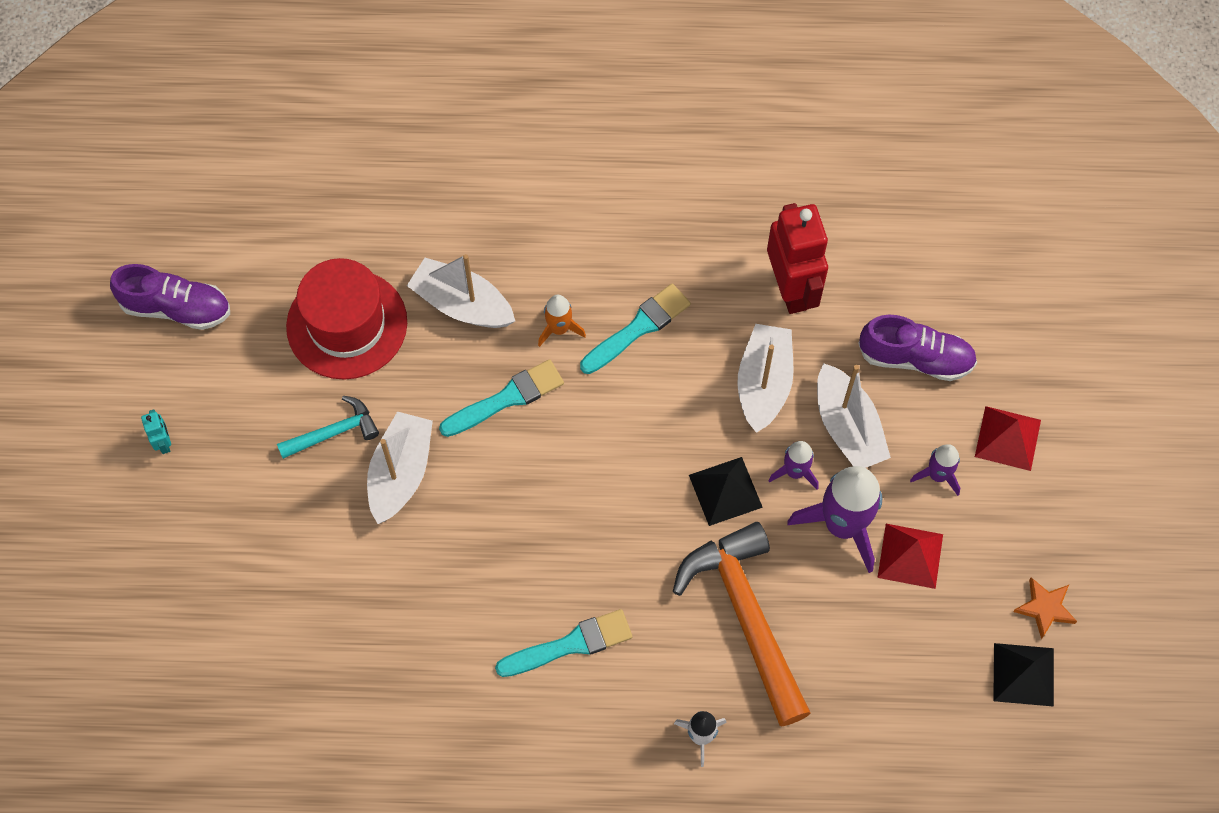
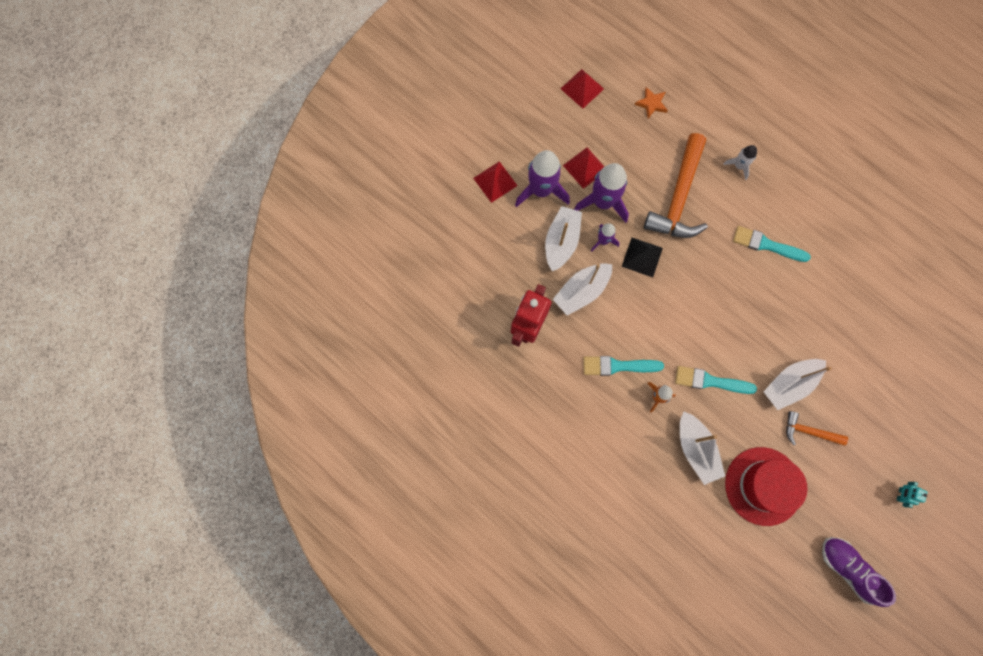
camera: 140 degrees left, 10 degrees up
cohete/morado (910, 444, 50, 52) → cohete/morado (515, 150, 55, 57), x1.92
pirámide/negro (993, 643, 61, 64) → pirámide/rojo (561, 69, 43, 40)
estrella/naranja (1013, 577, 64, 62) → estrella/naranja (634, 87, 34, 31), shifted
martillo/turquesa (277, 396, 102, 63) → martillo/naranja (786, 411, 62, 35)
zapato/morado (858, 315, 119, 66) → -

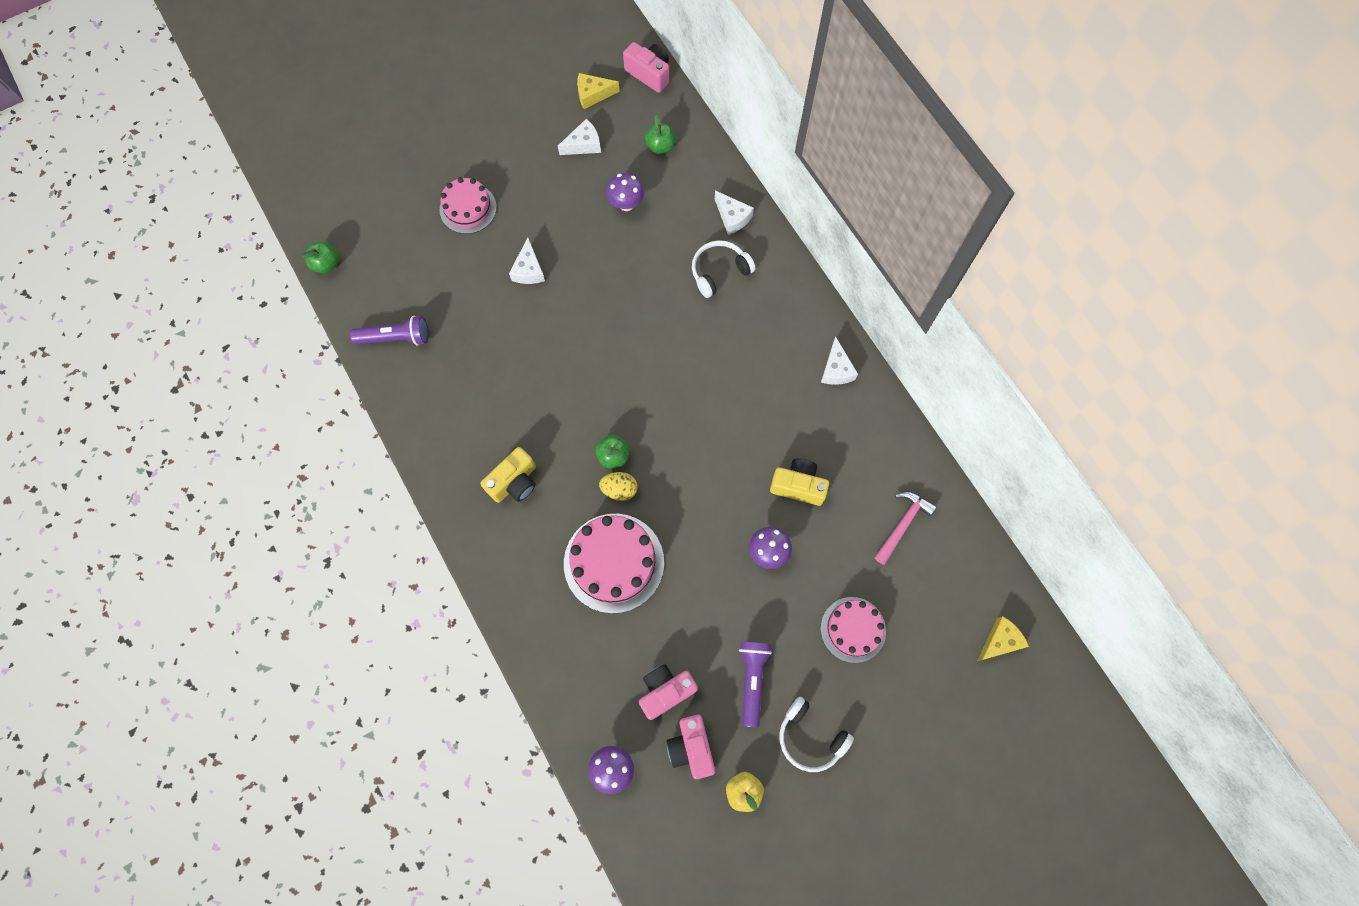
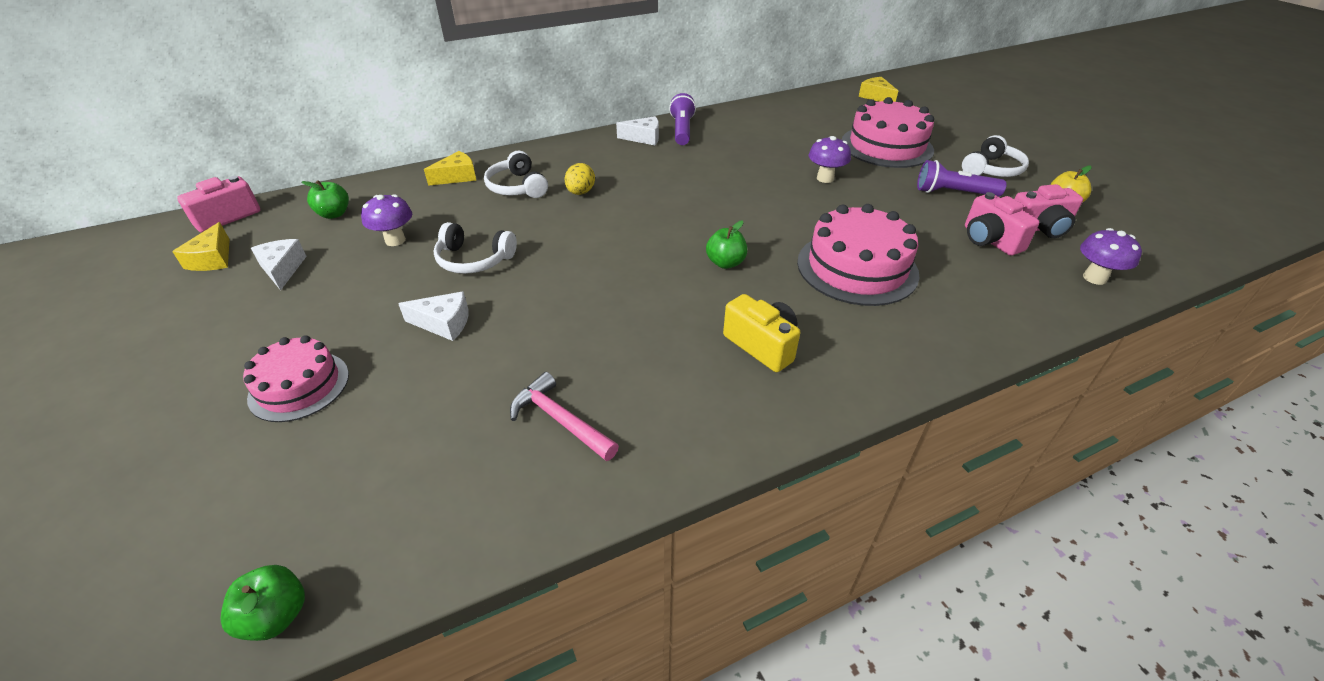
camera: 85 degrees left, 30 degrees down
queso/blanco (715, 190, 39, 45) → queso/amarillo (424, 151, 53, 35)
- → auriculares/blanco (433, 222, 84, 52)
martillo/rosa (874, 491, 63, 74) → martillo/rosa (510, 372, 109, 89), shifted
huevo/amarillo (599, 472, 38, 29) → huevo/amarillo (565, 163, 30, 32), shifted
lámpara de mano/morado (350, 316, 78, 30) → lámpara de mano/morado (669, 93, 27, 52), shifted
tarta/rosa (821, 597, 65, 66) → tarta/rosa (842, 97, 92, 71), x1.57
cámara/amarillo (770, 458, 59, 48) → -

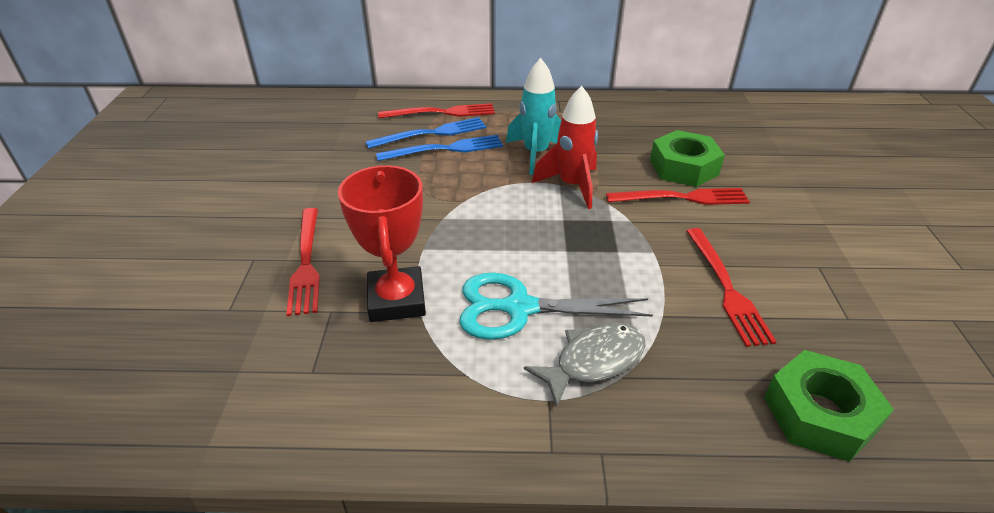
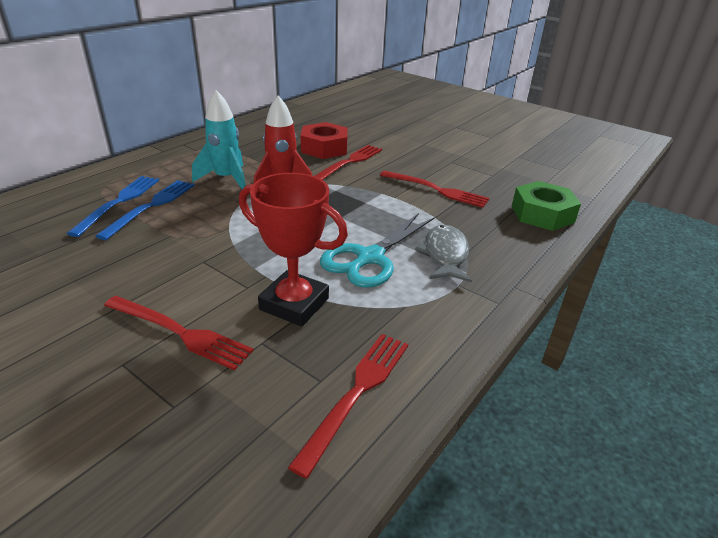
camera: 55 degrees left, 5 degrees down
tenedor/rojo (378, 103, 117, 16) → tenedor/rojo (288, 334, 120, 145), shifted
tuerca/verde (650, 130, 75, 57) → tuerca/rojo (301, 122, 47, 37)

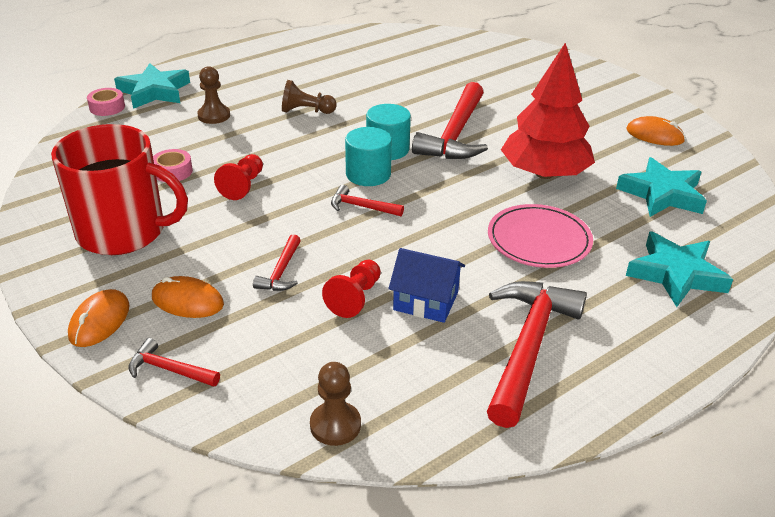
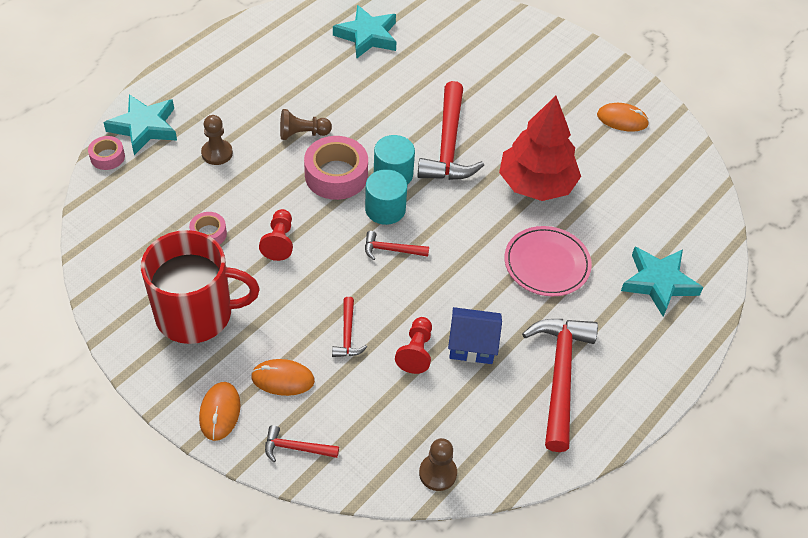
camera: 15 degrees left, 15 degrees up
- → cinta adhesiva/rosa (304, 136, 64, 64)
estrella/turquesa (616, 157, 91, 60) → estrella/turquesa (333, 5, 64, 54), shifted

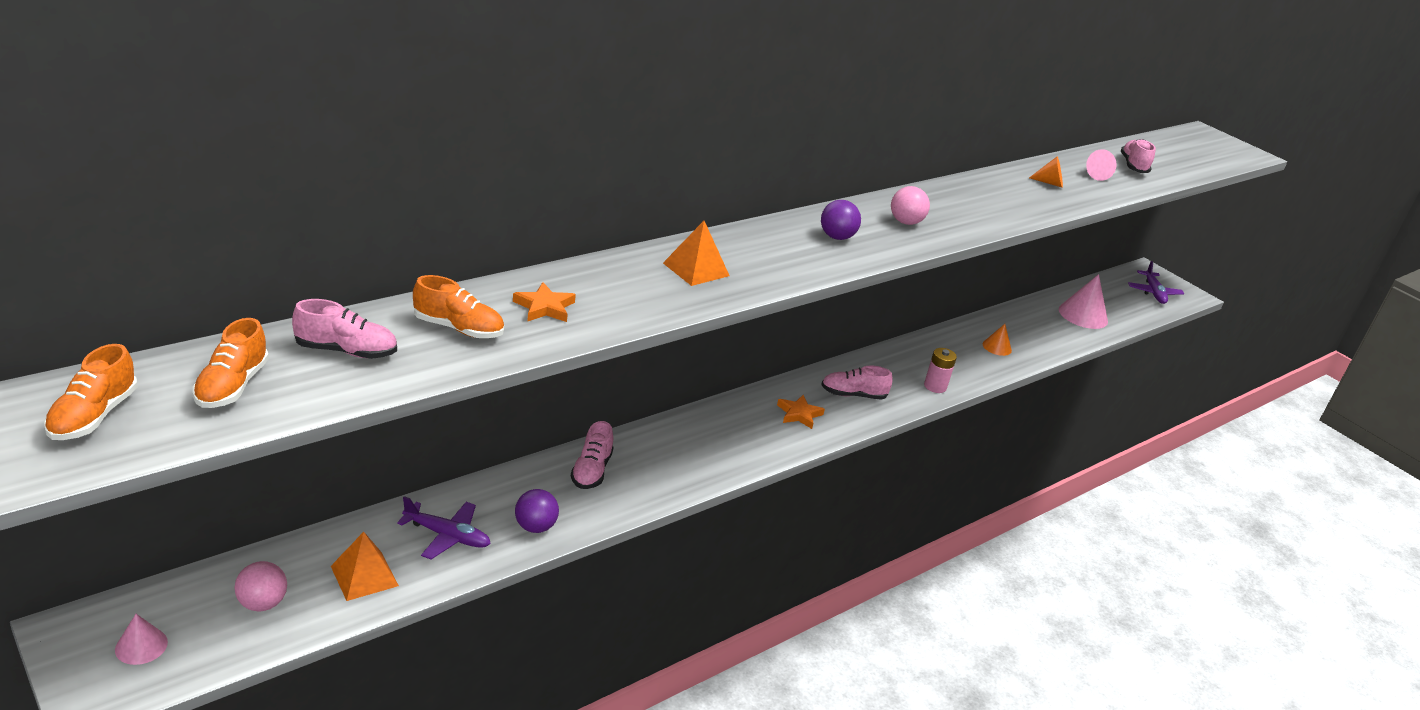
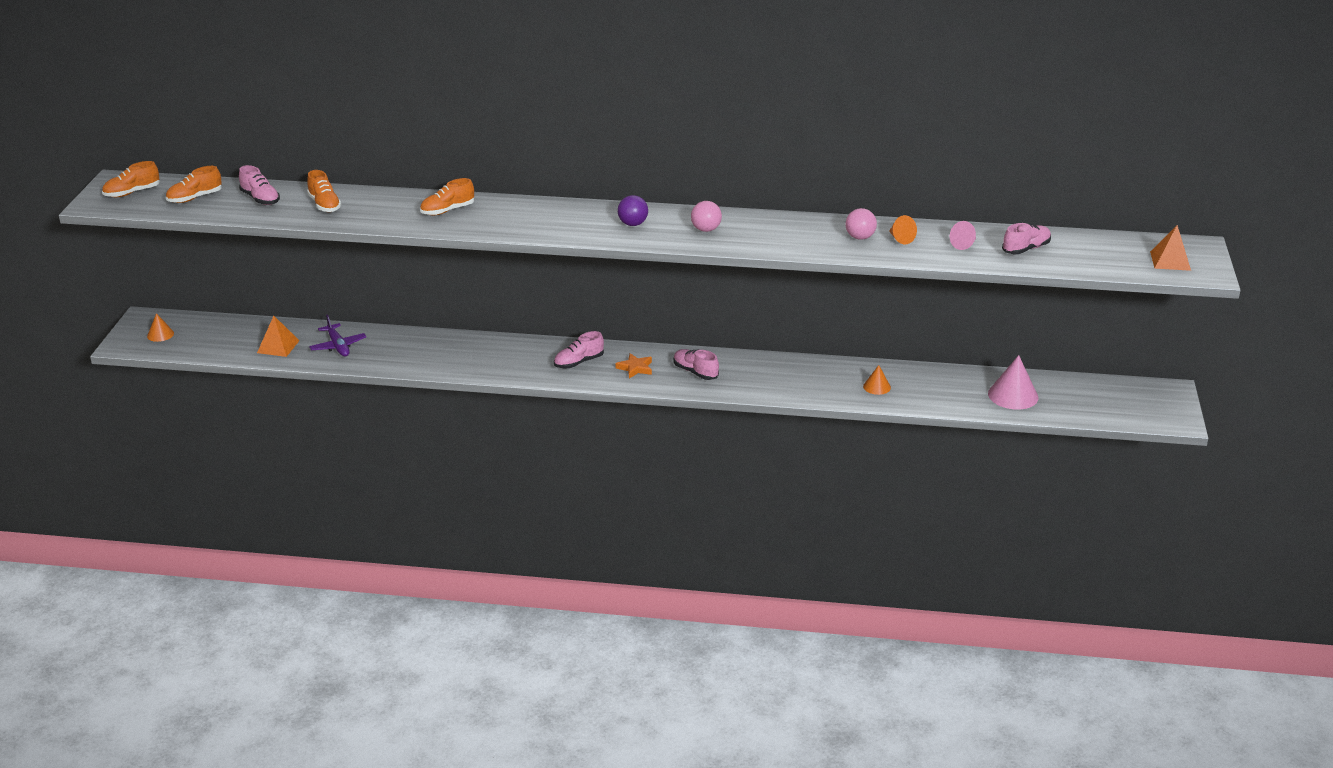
camera: 50 degrees right, 0 degrees up
cono/rosa (115, 614, 53, 51) → cono/naranja (147, 313, 27, 29)
- → zapato/naranja (420, 178, 54, 37)
zapato/rosa (571, 421, 43, 68) → zapato/rosa (554, 331, 50, 37), shifted
pelota/rosa (234, 561, 53, 51) → pelota/rosa (846, 208, 31, 32), shifted
pirámide/naranja (663, 221, 67, 65) → pirámide/naranja (1150, 225, 41, 46), shifted
estrella/naranja (513, 282, 63, 40) → -
pelota/morado (515, 489, 44, 44) → -
pila/rosa (924, 348, 33, 45) → -
avión/morado (1128, 261, 56, 43) → -

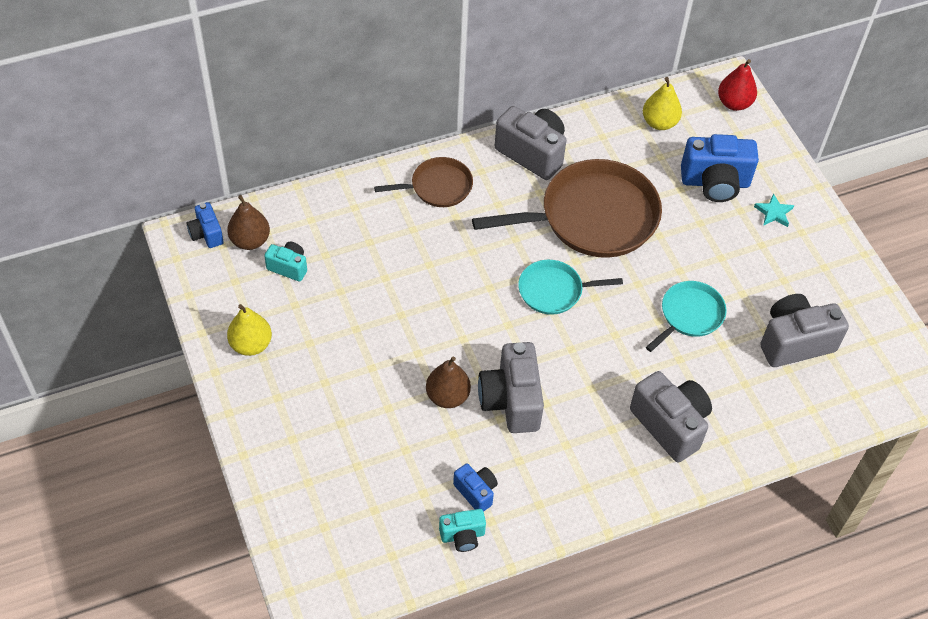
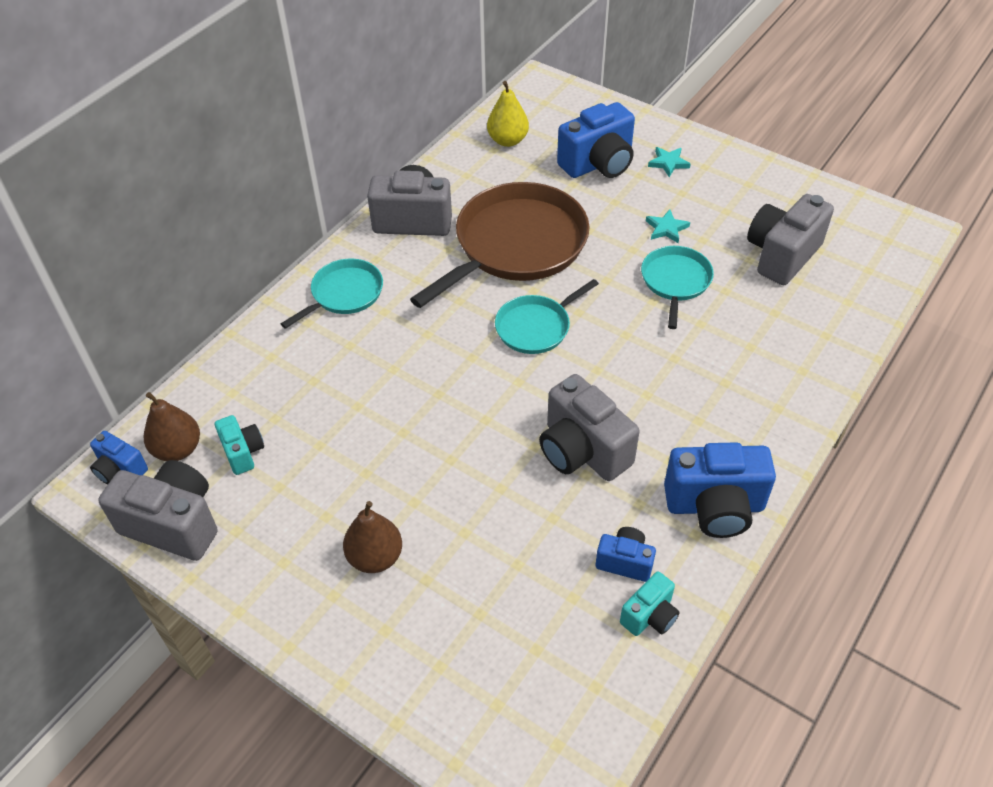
camera: 30 degrees left, 5 degrees down
cámara/gris (630, 371, 82, 91) → cámara/gris (98, 460, 119, 101), shifted
cámara/turquesa (264, 242, 43, 40) → cámara/turquesa (215, 415, 49, 60), 75 degrees clockwise
sartén/marrón (374, 157, 99, 50) → sartén/turquesa (281, 258, 102, 71)
pera/marrón (426, 356, 45, 52) → pera/marrón (343, 501, 59, 72), shifted
- → estrella/turquesa (646, 209, 44, 34)
- → cámara/azul (664, 442, 112, 96)
pera/amarillo (227, 304, 45, 52) → -
pera/rojo (718, 59, 39, 52) → -

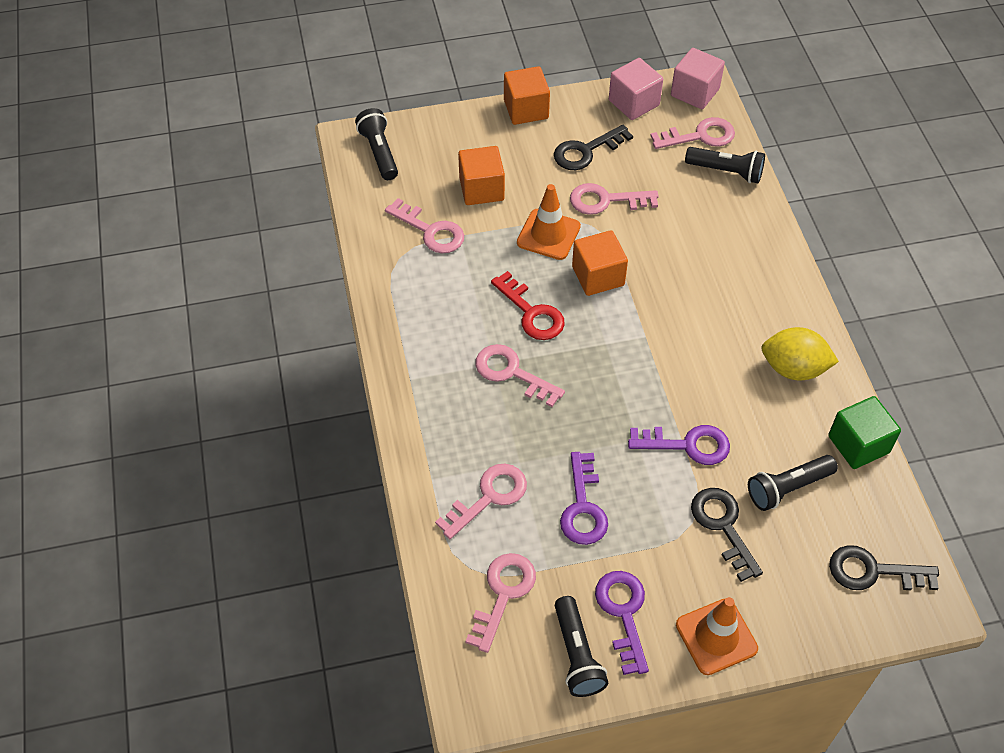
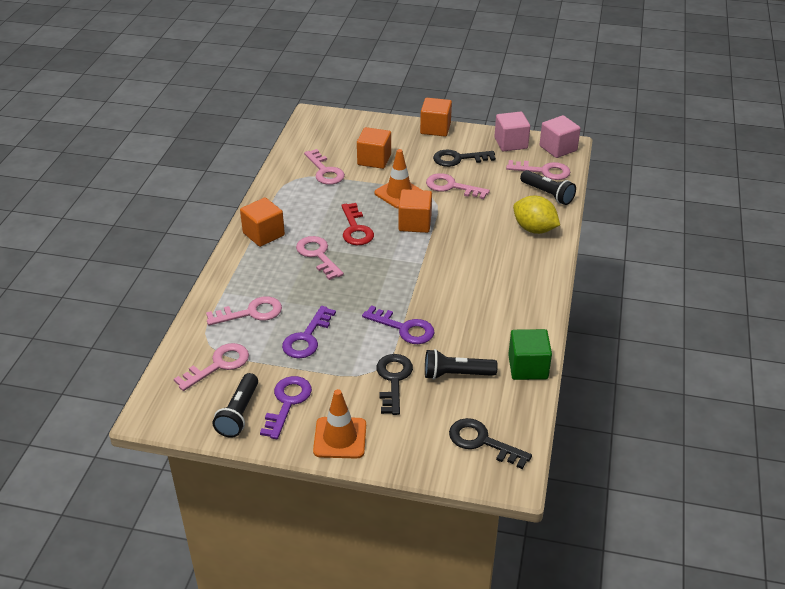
camera: 25 degrees right, 15 degrees down
- → cubo/naranja (240, 198, 45, 49)
limón/amarillo (761, 327, 78, 53) → limón/amarillo (513, 196, 47, 38), shifted
lámpara de mano/negro (355, 108, 43, 72) → -

